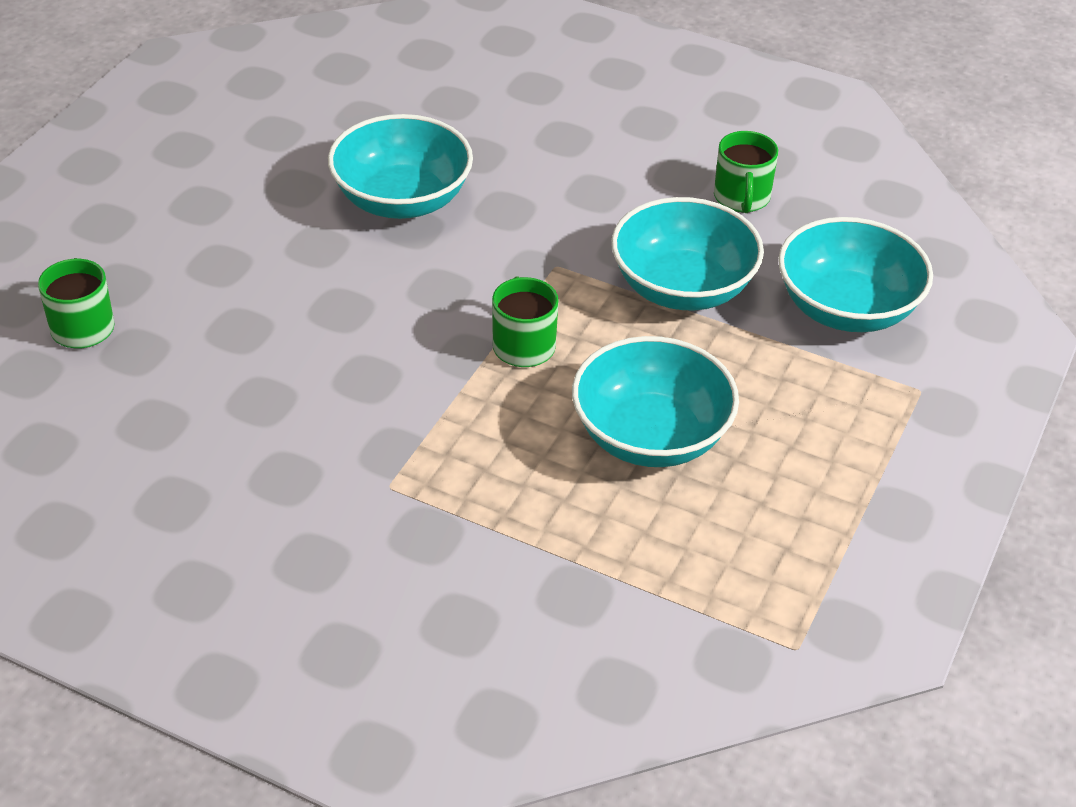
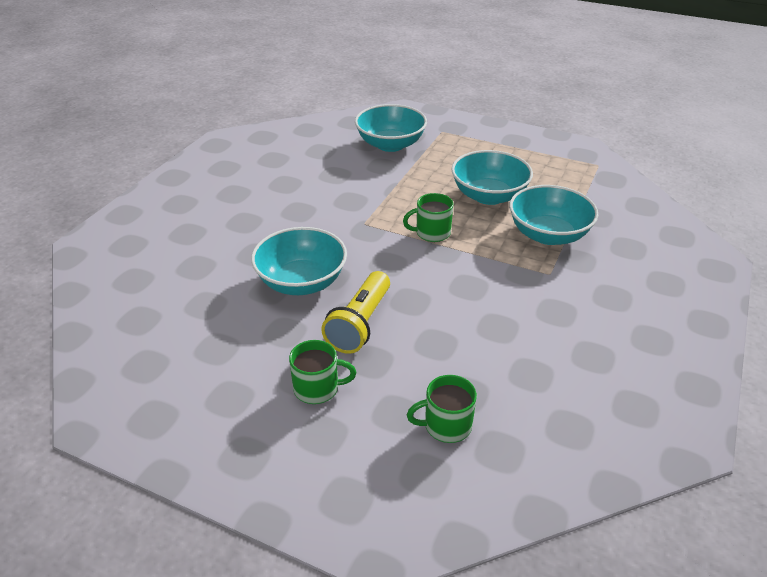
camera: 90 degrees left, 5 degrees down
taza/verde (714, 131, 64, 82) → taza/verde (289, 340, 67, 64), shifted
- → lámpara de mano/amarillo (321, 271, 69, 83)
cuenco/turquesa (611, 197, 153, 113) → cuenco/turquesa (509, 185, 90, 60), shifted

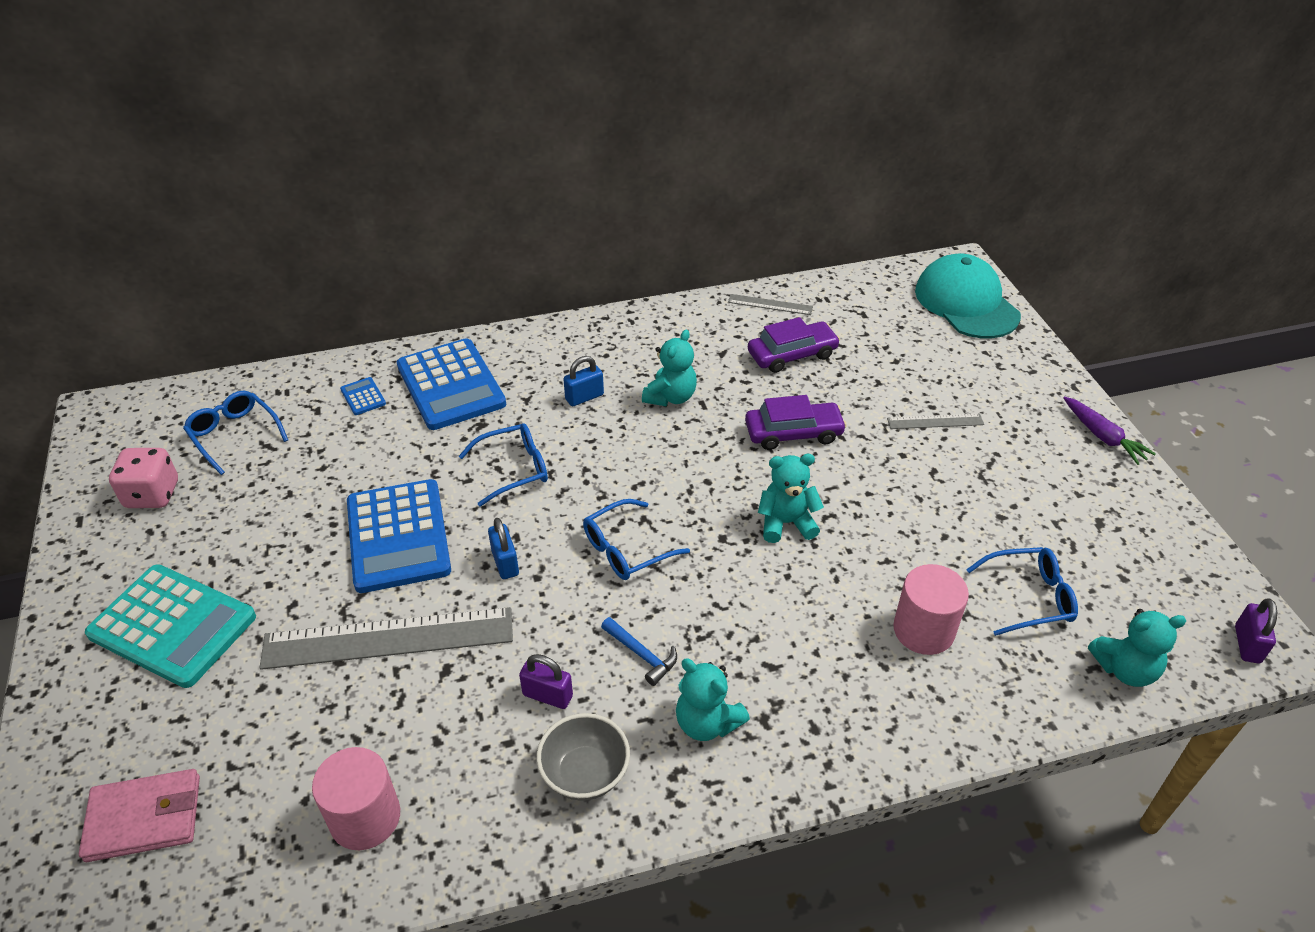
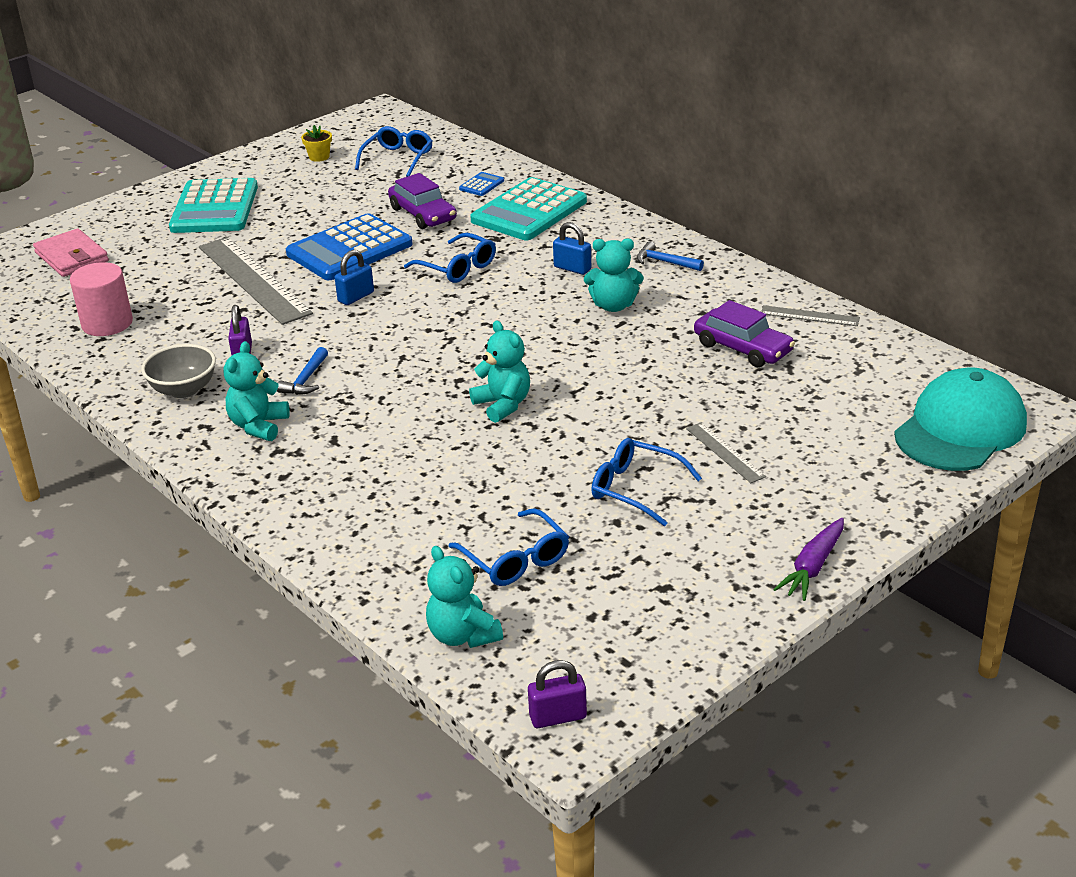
camera: 65 degrees right, 10 degrees down
dado/rosa (109, 448, 69, 60) → maceta/amarillo (301, 125, 31, 37)
coche/morado (745, 395, 102, 55) → coche/morado (388, 173, 69, 56), shifted
calculadora/azul (397, 338, 109, 92) → calculadora/turquesa (470, 177, 117, 63)
gafas/azul (583, 499, 107, 81) → gafas/azul (591, 438, 111, 88), shifted
- → martillo/azul (637, 241, 67, 30)
regla/gris (728, 294, 85, 21) → regla/gris (761, 305, 99, 21), 60 degrees counterclockwise
cilindro/rosa (893, 564, 76, 91) → -

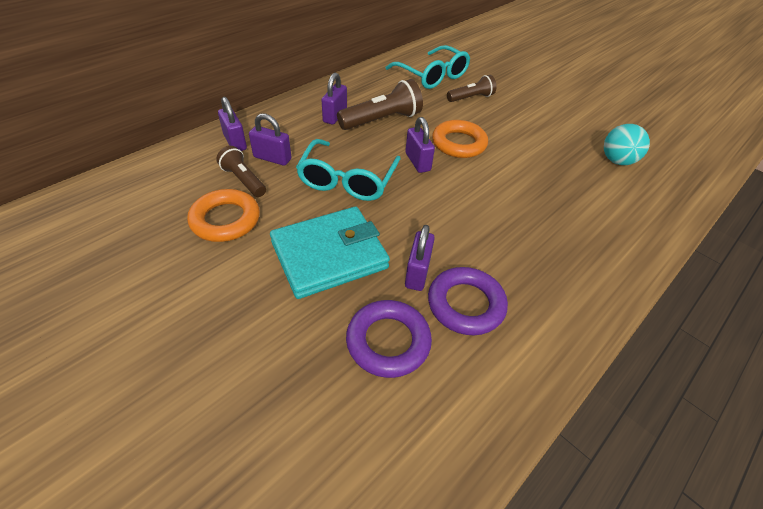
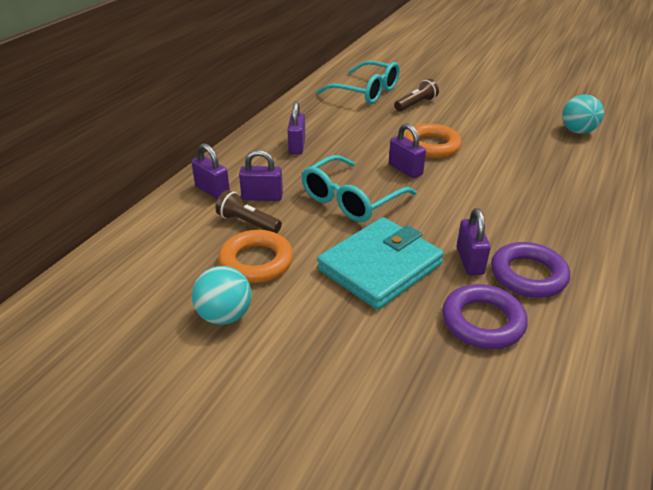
camera: 15 degrees left, 10 degrees down
- → pelota/turquesa (192, 266, 59, 59)
gafas/turquesa (296, 139, 105, 62) → gafas/turquesa (301, 155, 116, 67), 45 degrees clockwise
lámpara de mano/marrón (337, 79, 86, 51) → -

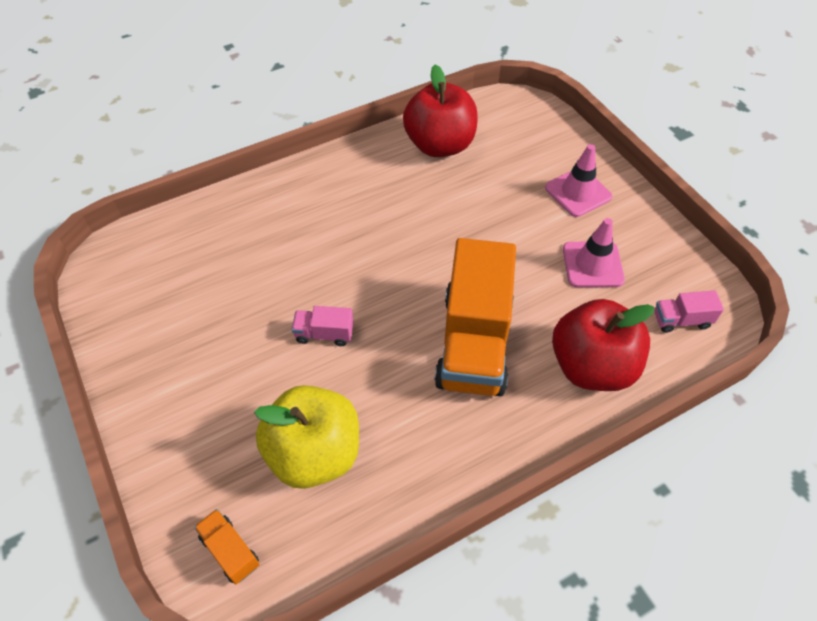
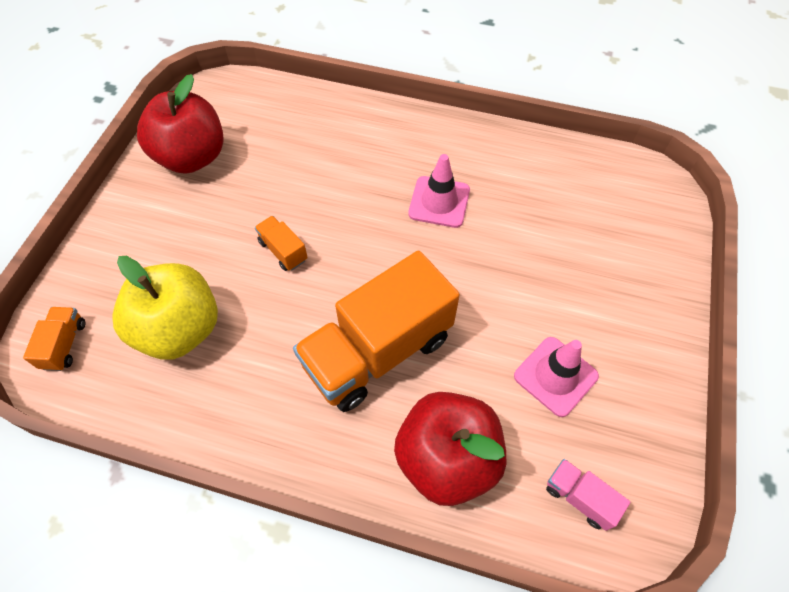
camera: 45 degrees right, 5 degrees up
manzana/rojo (403, 64, 75, 93) → manzana/rojo (137, 74, 86, 100), shifted
camión/rosa (292, 306, 61, 40) → camión/naranja (255, 216, 53, 55)
cono de tráfico/rosa (545, 144, 67, 73) → cono de tráfico/rosa (408, 154, 62, 74), shifted

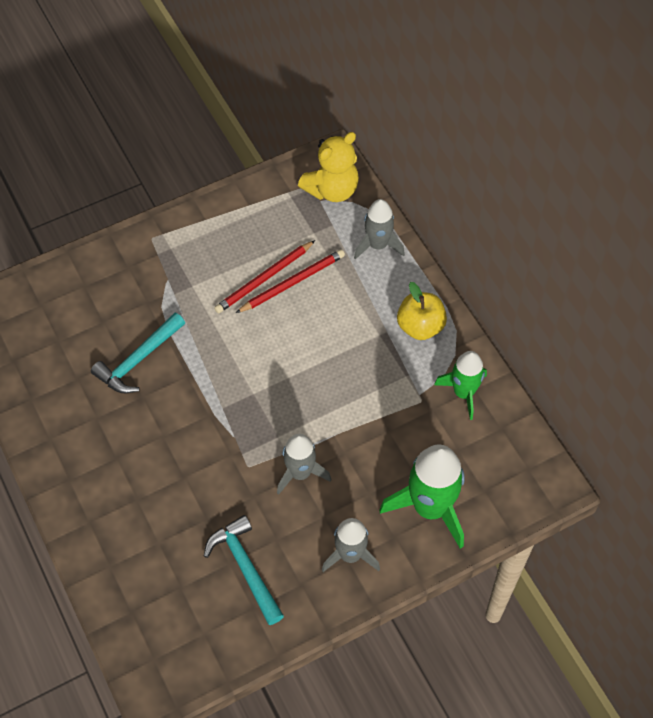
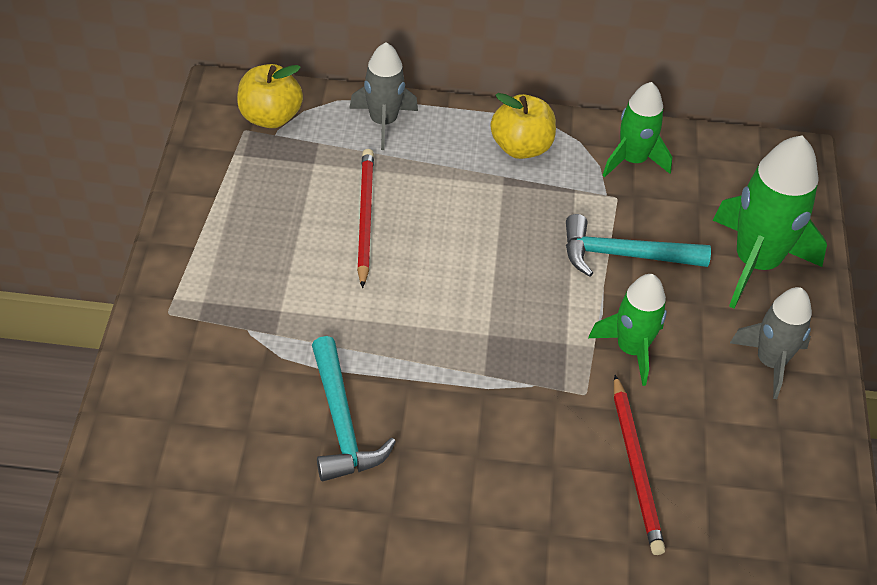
camera: 60 degrees left, 10 degrees down
osito/amarillo (298, 132, 61, 70) → manzana/amarillo (237, 64, 66, 64)
martillo/turquesa (204, 515, 80, 110) → martillo/turquesa (566, 214, 145, 63), shifted
cohete/gris (277, 434, 54, 61) → cohete/verde (588, 274, 79, 112)
lápiz/rojo (214, 240, 101, 73) → lápiz/rojo (614, 375, 51, 180), shifted

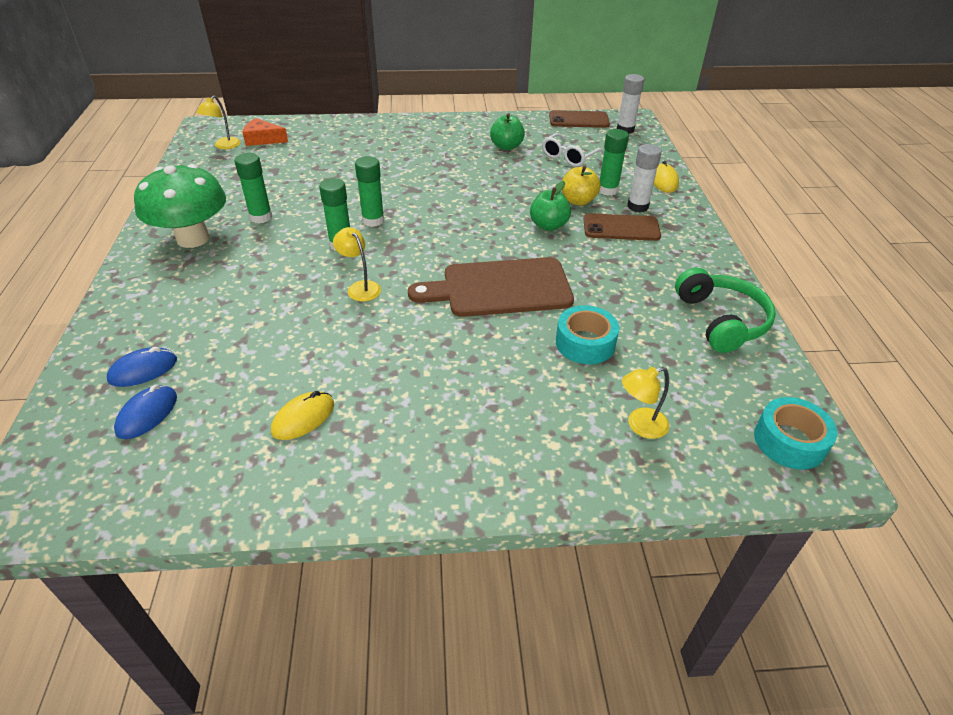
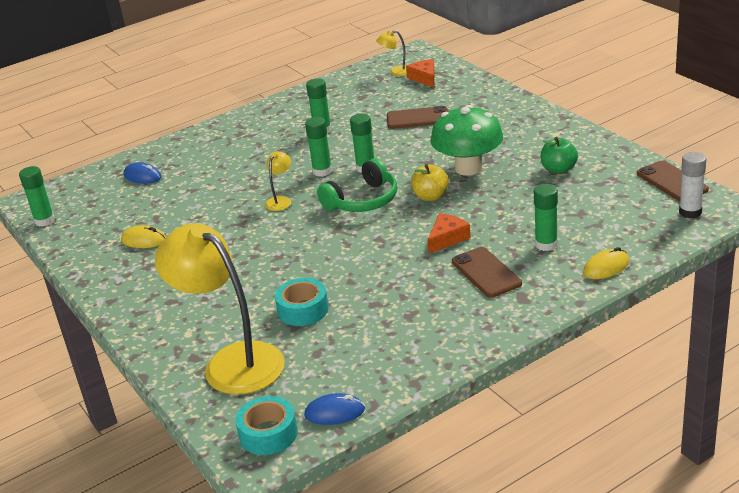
camera: 65 degrees right, 10 degrees down
- → barra de pegamento/verde (19, 166, 36, 61)
lámpara/amarillo (622, 367, 47, 72) → lámpara/amarillo (155, 223, 130, 172), x2.44
ratón/azul (114, 385, 63, 54) → ratón/azul (304, 393, 61, 32), shifted
auriculares/verde (675, 268, 101, 85) → auriculares/verde (317, 158, 80, 54), shifted
- → móvil/marrón (387, 106, 61, 23)
manzana/amarillo (562, 166, 39, 40) → manzana/amarillo (411, 164, 38, 37), shifted
manzana/verde (530, 181, 41, 50) → queso/naranja (428, 213, 43, 41)
seta/verde (134, 164, 92, 84) → seta/verde (430, 105, 73, 71), shifted
tabla de cortar/marrón (408, 257, 166, 60) → -
gafas/blanco (542, 133, 62, 34) → -
barra de pegamento/blanco (627, 144, 35, 68) → -

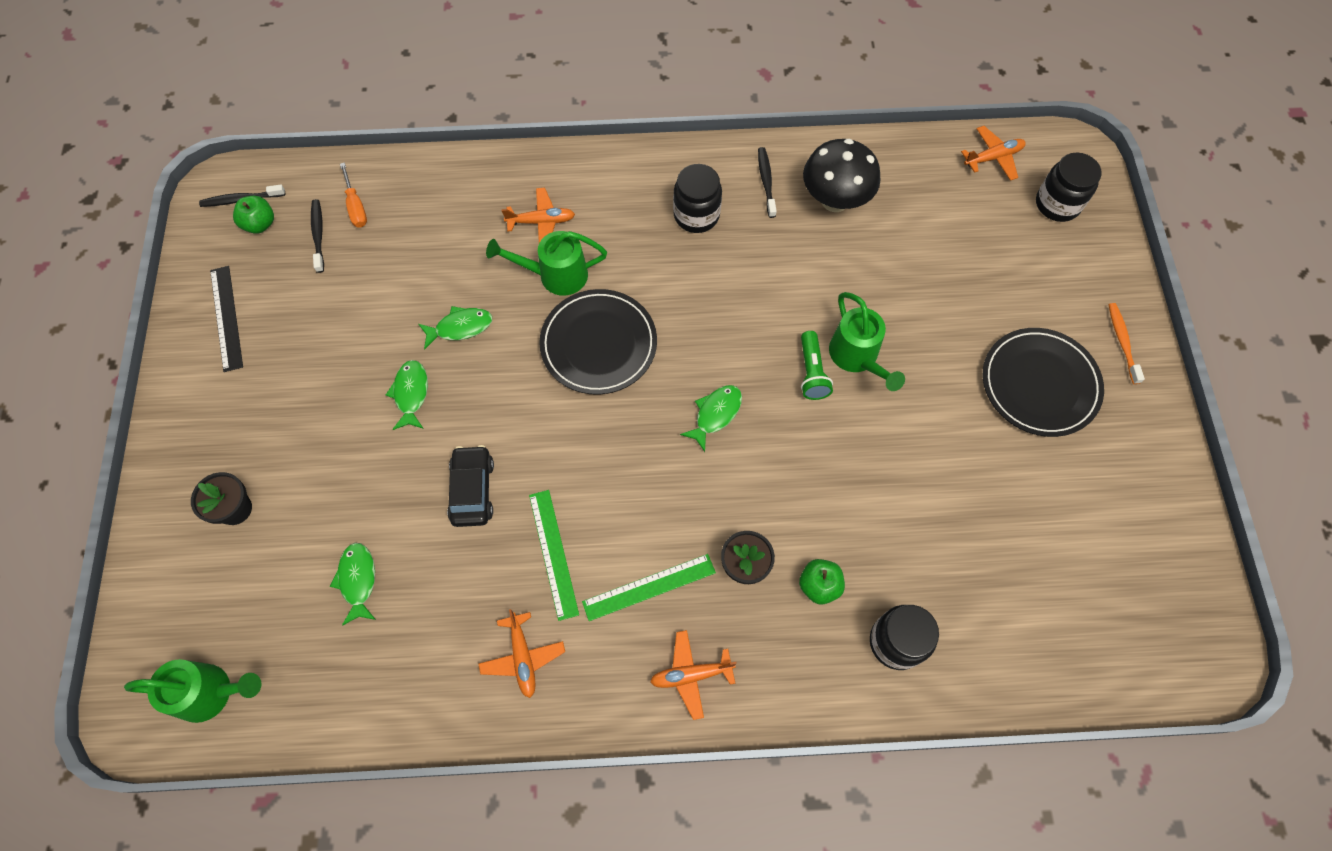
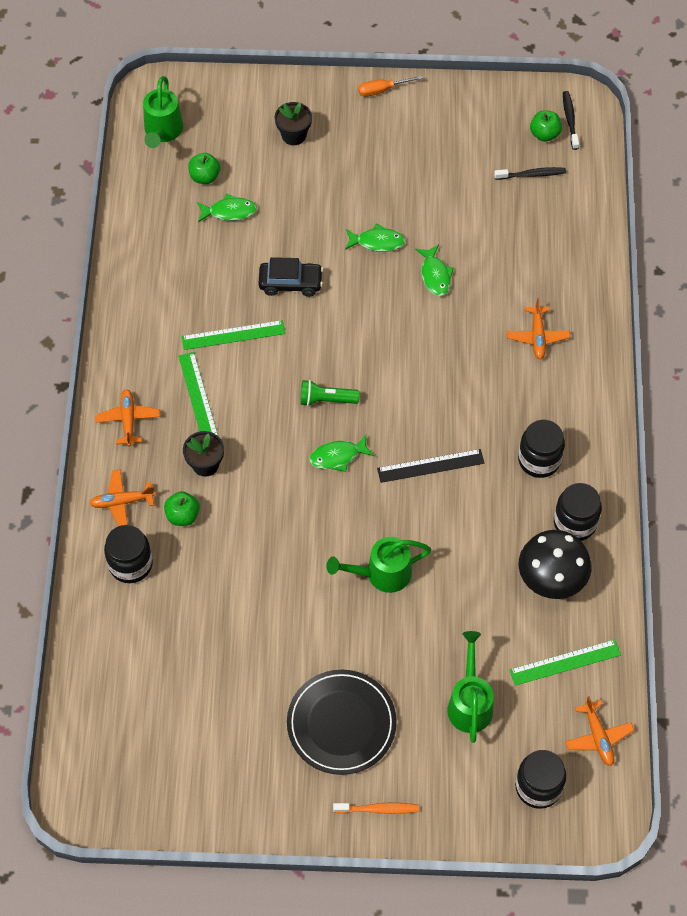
camera: 95 degrees right, 5 degrees down
avión/naranja (479, 609, 86, 89) → avión/naranja (89, 469, 66, 57), shifted
- → manzana/verde (188, 153, 33, 31)
lámpara de mano/verde (801, 331, 32, 69) → lámpara de mano/verde (300, 380, 60, 26), shifted
pez/verde (680, 385, 62, 67) → pez/verde (309, 435, 65, 37), 120 degrees clockwise
destornillador/naranja (340, 162, 27, 66) → destornillador/naranja (358, 75, 65, 22), shifted
regla/negro (210, 266, 33, 106) → regla/negro (377, 449, 107, 34), shifted
regadera/verde (486, 231, 121, 65) → regadera/verde (447, 631, 47, 112), shifted
- → regla/verde (510, 639, 111, 47)
cepillo de dientes/negro (758, 147, 19, 71) → tarro/negro (554, 483, 48, 58)
plato/negro (539, 289, 118, 106) → -

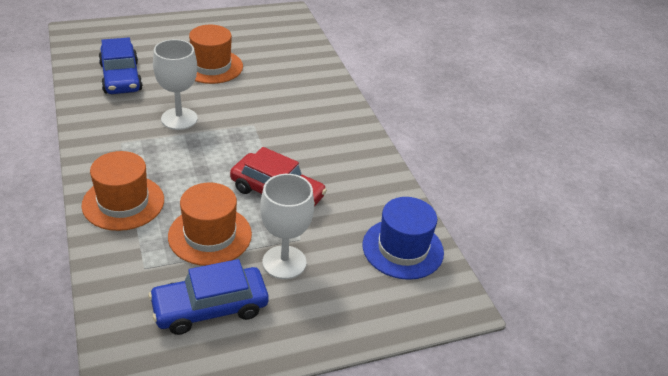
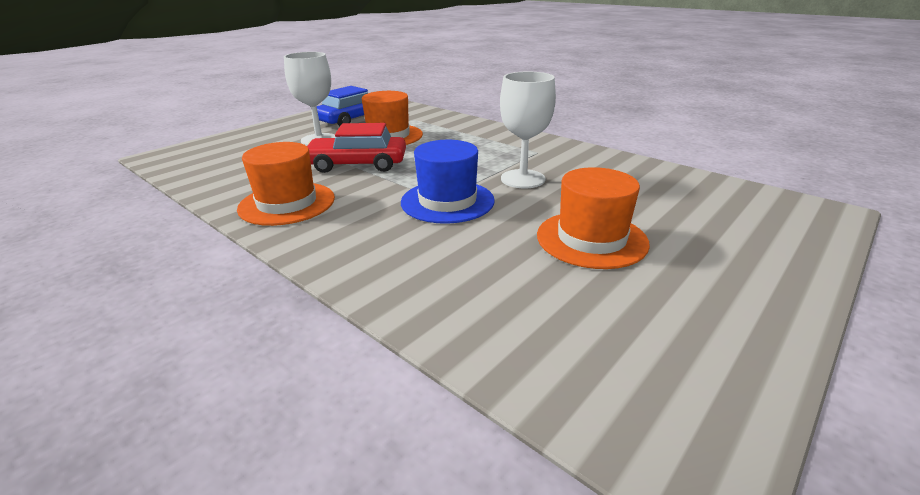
camera: 155 degrees right, 10 degrees down
sombrero/naranja (81, 151, 83, 80) → sombrero/naranja (237, 142, 98, 84), shifted
sombrero/azul (363, 197, 81, 83) → sombrero/azul (401, 140, 94, 84), shifted
coche/azul (98, 38, 45, 56) → -

